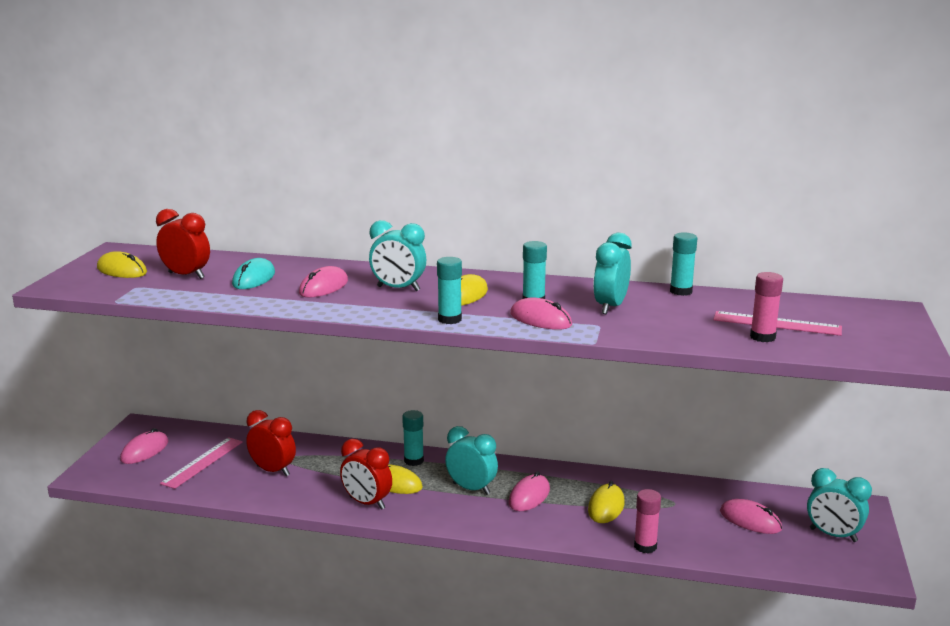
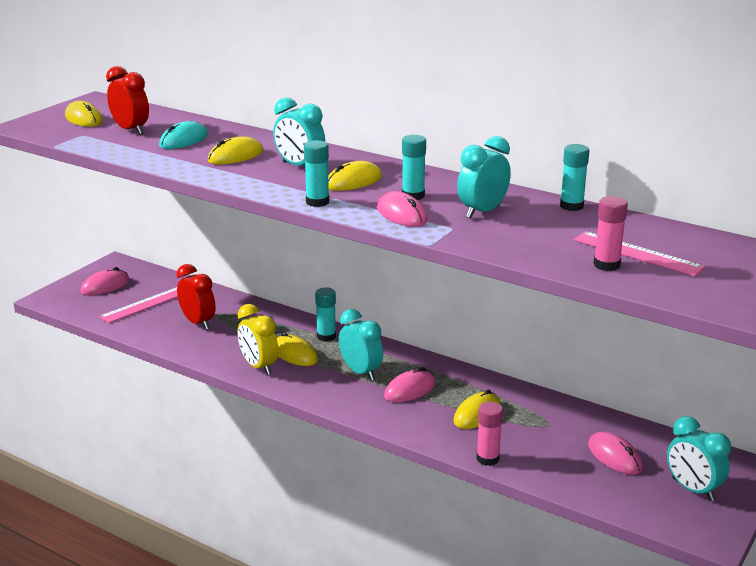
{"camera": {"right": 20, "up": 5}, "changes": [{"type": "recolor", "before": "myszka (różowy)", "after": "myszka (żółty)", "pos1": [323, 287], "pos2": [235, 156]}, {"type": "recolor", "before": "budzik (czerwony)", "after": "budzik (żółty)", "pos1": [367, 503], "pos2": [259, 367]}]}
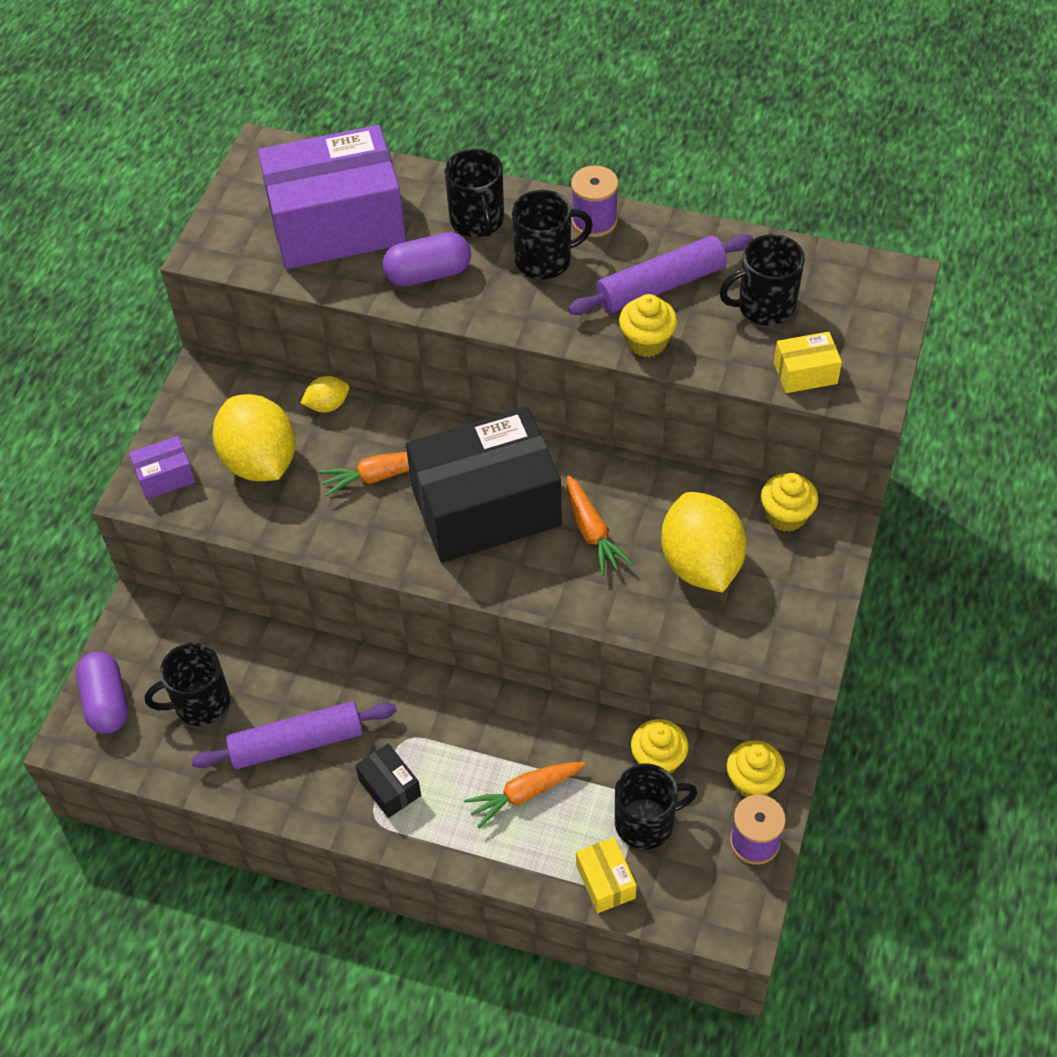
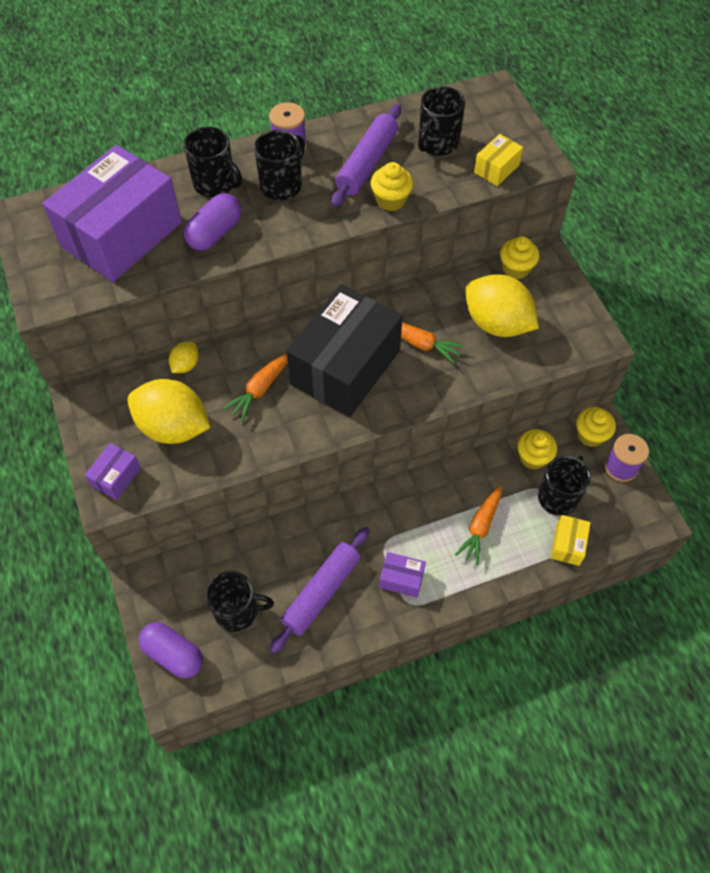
{"camera": {"right": -40, "up": 5}, "changes": [{"type": "recolor", "before": "pudełko (czarny)", "after": "pudełko (fioletowy)", "pos1": [389, 787], "pos2": [401, 579]}, {"type": "rotate", "before": "kubek (czarny)", "pos1": [200, 703], "pos2": [237, 611], "turn": -120}, {"type": "rotate", "before": "pudełko (żółty)", "pos1": [605, 881], "pos2": [567, 545], "turn": 75}]}
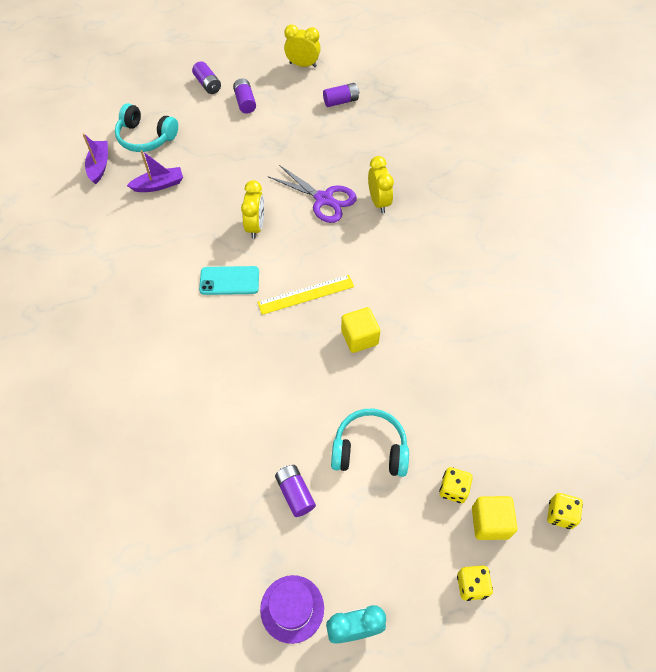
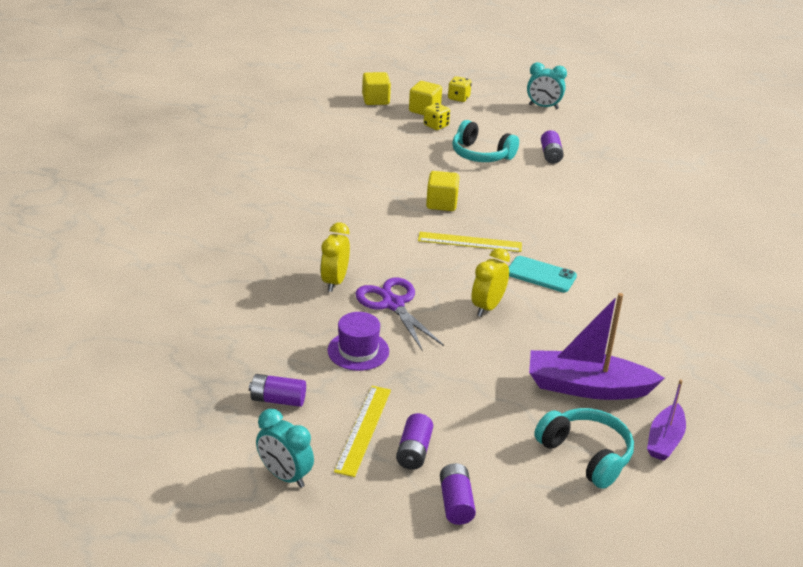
{"camera": {"right": -155, "up": -25}, "changes": [{"type": "insert", "after": "linijka (żółty)", "pos2": [363, 429]}, {"type": "move", "before": "kapelusz (fioletowy)", "pos1": [292, 608], "pos2": [358, 351]}, {"type": "replace", "before": "kostka do gry (żółty)", "after": "sześcian (żółty)", "pos1": [560, 514], "pos2": [375, 100]}, {"type": "recolor", "before": "budzik (żółty)", "after": "budzik (turkusowy)", "pos1": [303, 65], "pos2": [285, 476]}, {"type": "resize", "before": "łódka (fioletowy)", "pos1": [159, 185], "pos2": [587, 387], "scale": 1.72}]}
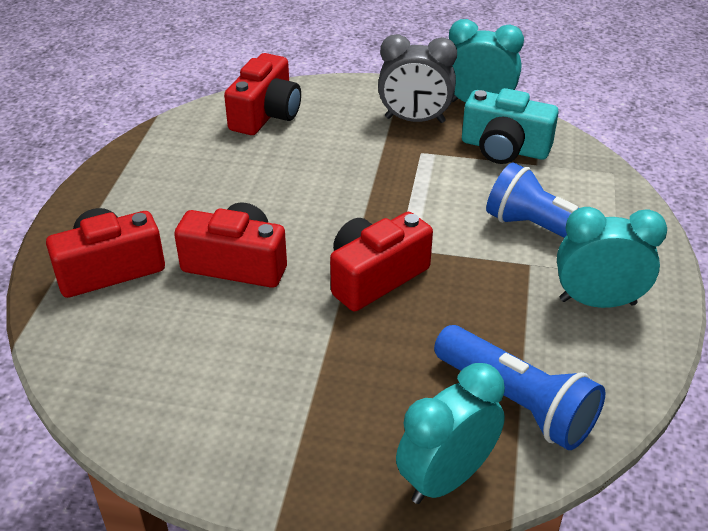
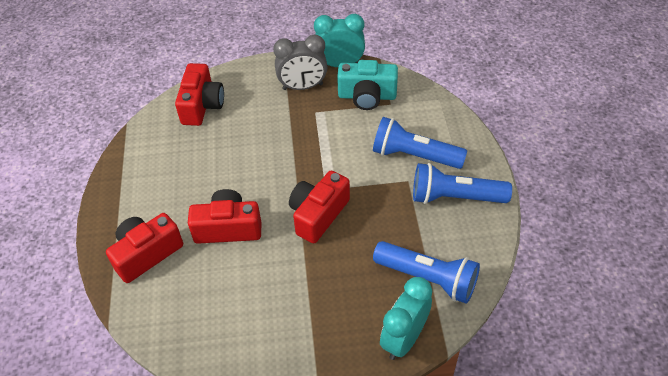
{"camera": {"right": -15, "up": 10}, "changes": [{"type": "replace", "before": "budzik (turkusowy)", "after": "latarka (niebieski)", "pos1": [597, 302], "pos2": [454, 197]}]}
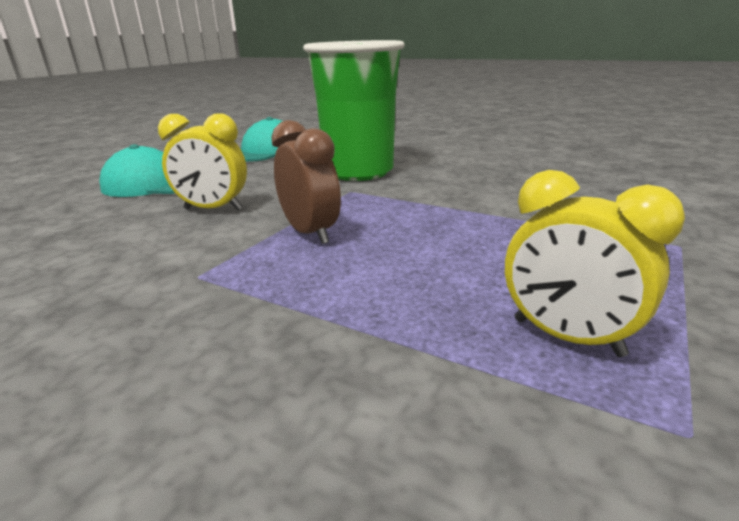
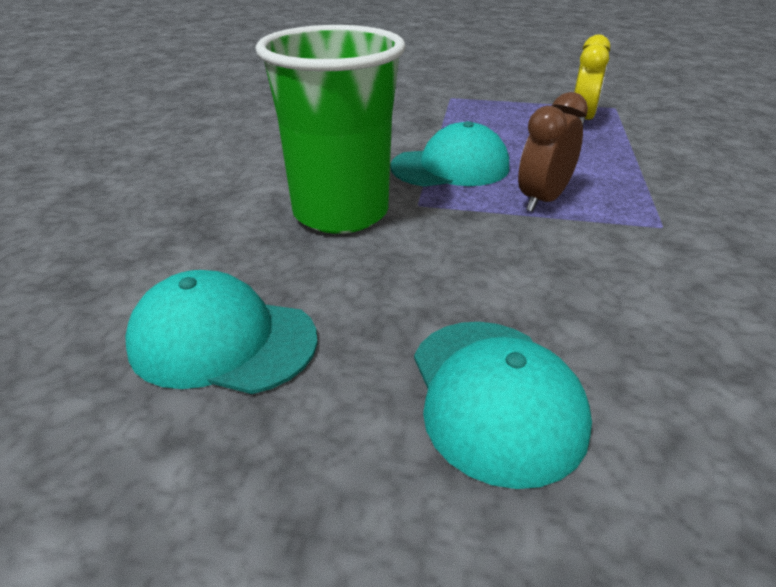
{"camera": {"right": -110, "up": 10}, "changes": [{"type": "delete", "before": "budzik (żółty)", "pos1": [213, 209]}, {"type": "insert", "after": "czapka (turkusowy)", "pos2": [450, 167]}]}
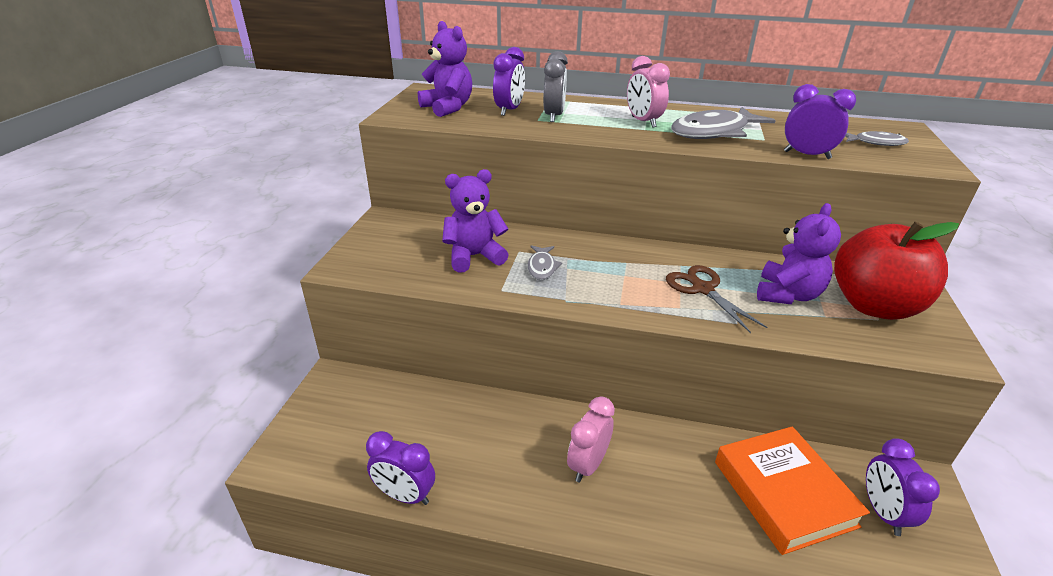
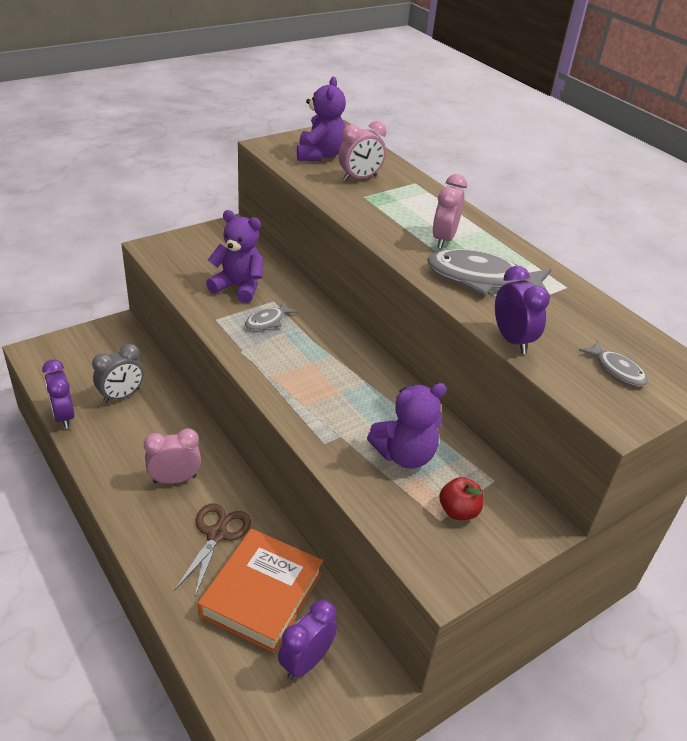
{"camera": {"right": 40, "up": 5}, "changes": [{"type": "move", "before": "budzik (szary)", "pos1": [554, 116], "pos2": [121, 396]}, {"type": "move", "before": "nożyczki (brązowy)", "pos1": [702, 289], "pos2": [216, 534]}, {"type": "recolor", "before": "budzik (fioletowy)", "after": "budzik (różowy)", "pos1": [509, 110], "pos2": [360, 178]}, {"type": "resize", "before": "jabłko (czerwony)", "pos1": [874, 306], "pos2": [458, 511], "scale": 0.43}]}
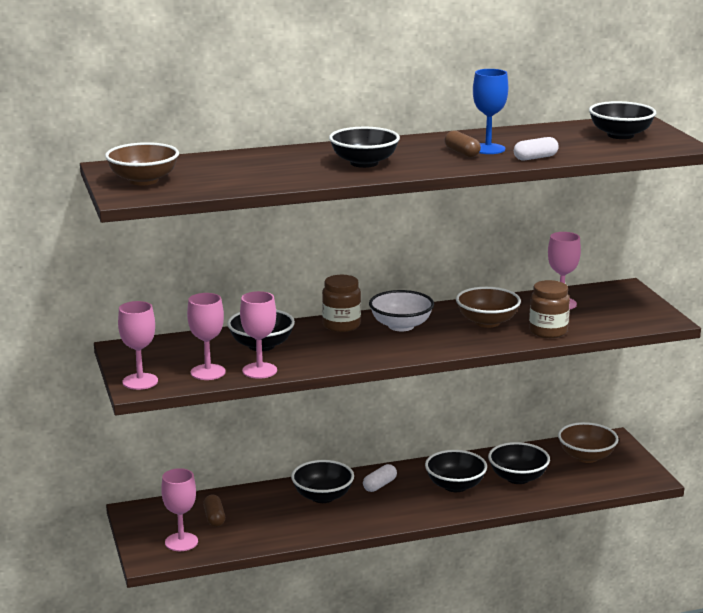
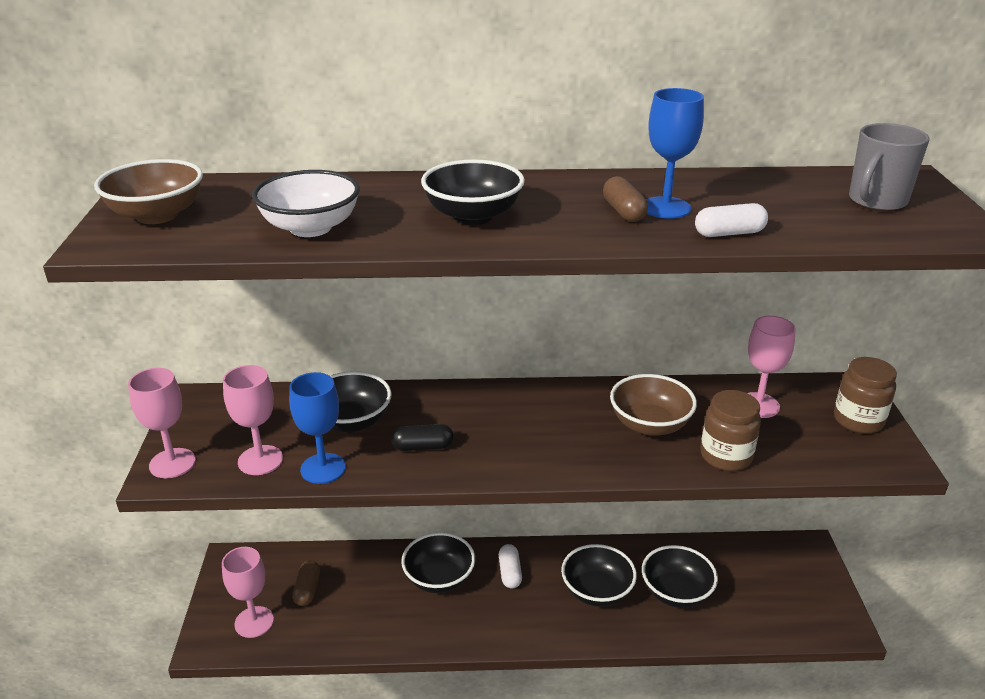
{"camera": {"right": 15, "up": 10}, "changes": [{"type": "delete", "before": "miska (brązowy)", "pos1": [586, 457]}, {"type": "insert", "after": "kapsułka (czarny)", "pos2": [423, 447]}, {"type": "move", "before": "słoik (brązowy)", "pos1": [341, 325], "pos2": [858, 420]}, {"type": "move", "before": "miska (biały)", "pos1": [401, 326], "pos2": [310, 228]}, {"type": "replace", "before": "miska (czarny)", "after": "kubek (szary)", "pos1": [620, 135], "pos2": [876, 202]}, {"type": "recolor", "before": "kielich (różowy)", "after": "kielich (niebieski)", "pos1": [259, 370], "pos2": [323, 468]}, {"type": "rotate", "before": "kapsułka (biały)", "pos1": [379, 485], "pos2": [510, 573], "turn": -60}]}
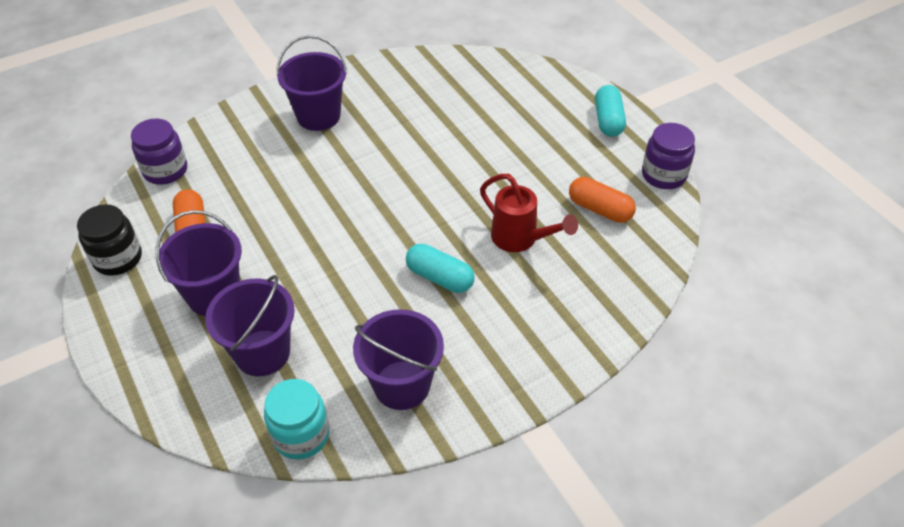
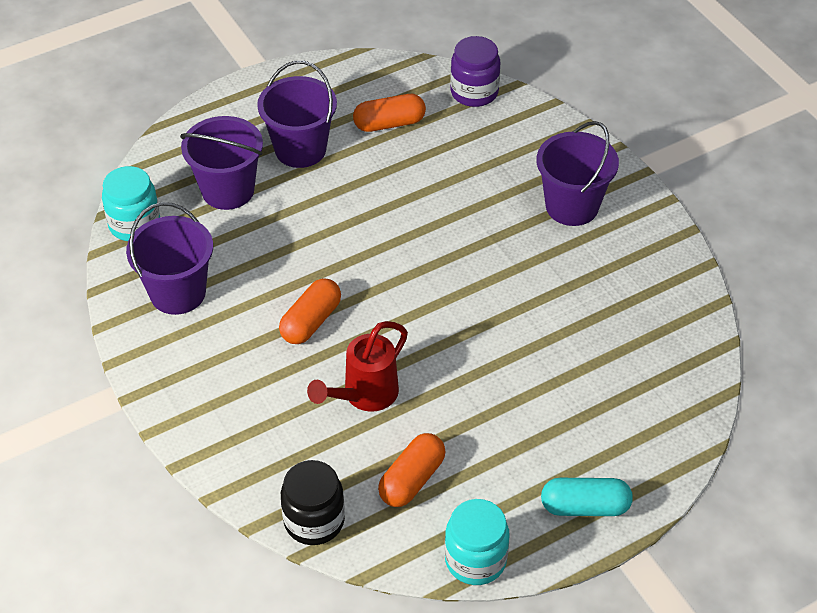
{"camera": {"right": 90, "up": 0}, "changes": [{"type": "move", "before": "słoik (czarny)", "pos1": [118, 258], "pos2": [314, 521]}, {"type": "recolor", "before": "kapsułka (turkusowy)", "after": "kapsułka (pomarańczowy)", "pos1": [440, 277], "pos2": [311, 322]}, {"type": "recolor", "before": "słoik (fioletowy)", "after": "słoik (turkusowy)", "pos1": [663, 175], "pos2": [475, 560]}]}
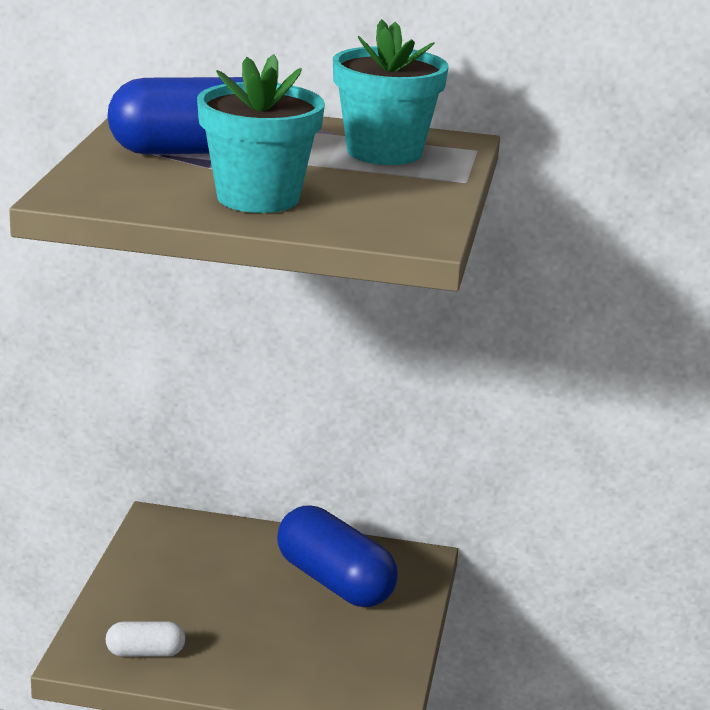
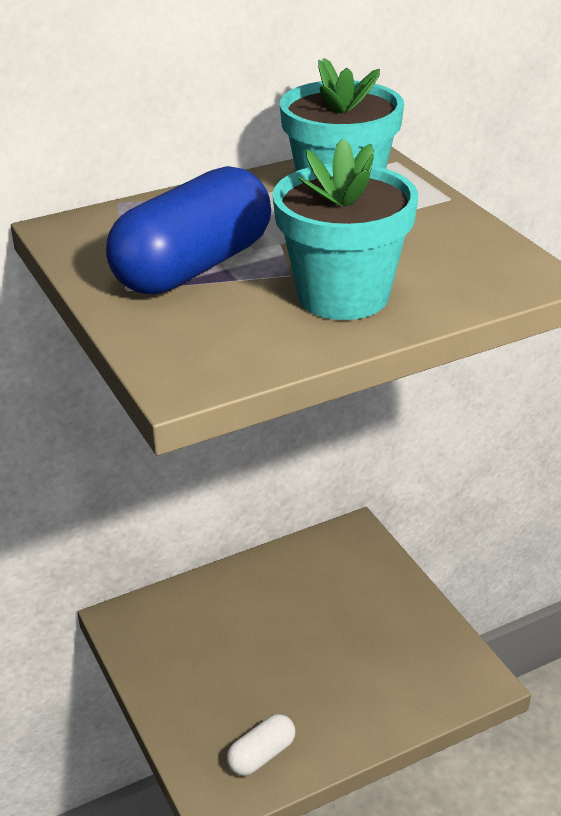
{"camera": {"right": -35, "up": 10}, "changes": [{"type": "delete", "before": "kapsułka (niebieski)", "pos1": [334, 582]}]}
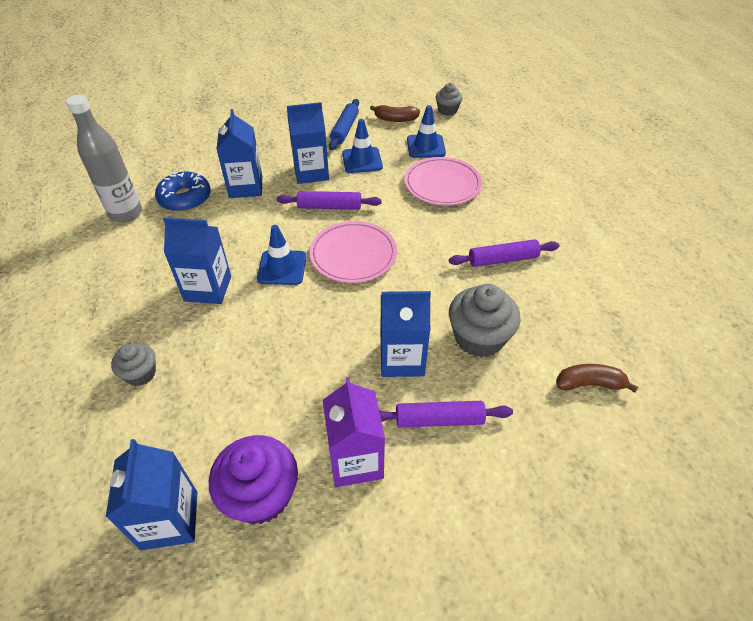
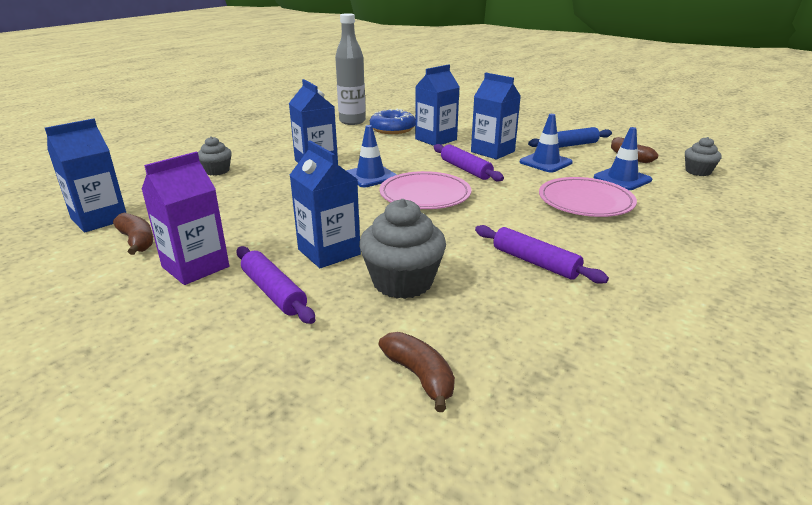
{"camera": {"right": 55, "up": -20}, "changes": [{"type": "replace", "before": "muffinka (fioletowy)", "after": "banan (brązowy)", "pos1": [261, 495], "pos2": [137, 241]}]}
